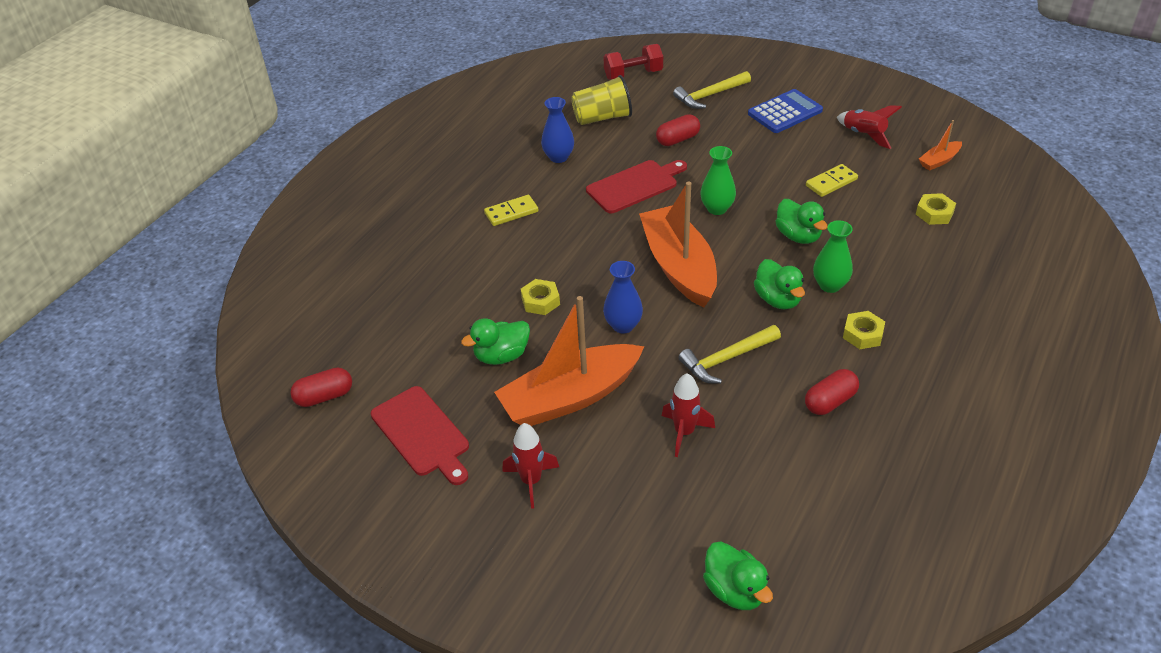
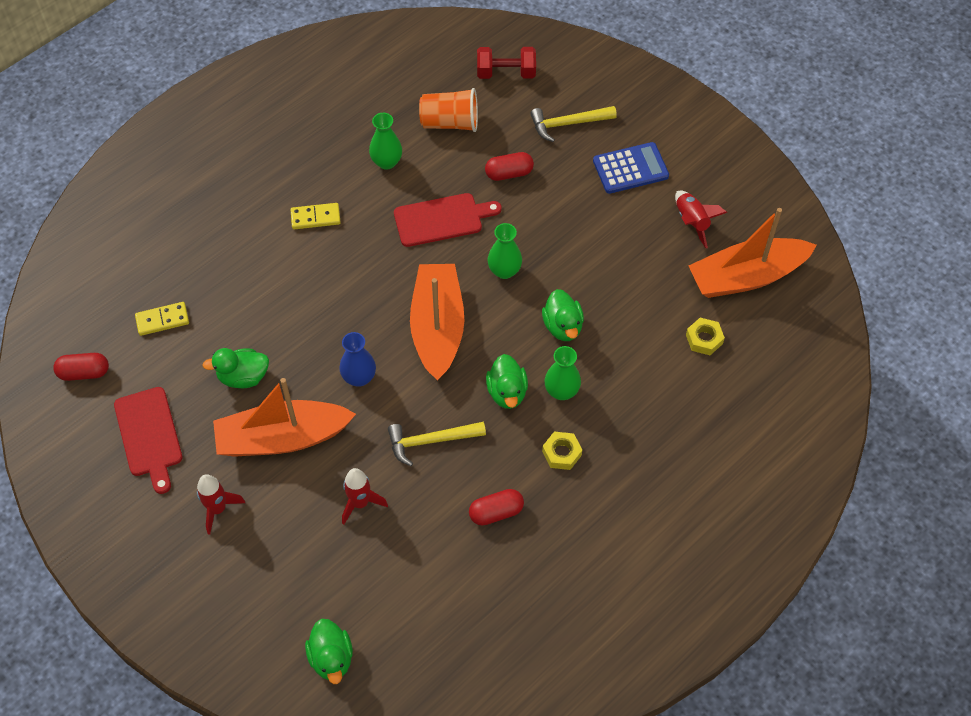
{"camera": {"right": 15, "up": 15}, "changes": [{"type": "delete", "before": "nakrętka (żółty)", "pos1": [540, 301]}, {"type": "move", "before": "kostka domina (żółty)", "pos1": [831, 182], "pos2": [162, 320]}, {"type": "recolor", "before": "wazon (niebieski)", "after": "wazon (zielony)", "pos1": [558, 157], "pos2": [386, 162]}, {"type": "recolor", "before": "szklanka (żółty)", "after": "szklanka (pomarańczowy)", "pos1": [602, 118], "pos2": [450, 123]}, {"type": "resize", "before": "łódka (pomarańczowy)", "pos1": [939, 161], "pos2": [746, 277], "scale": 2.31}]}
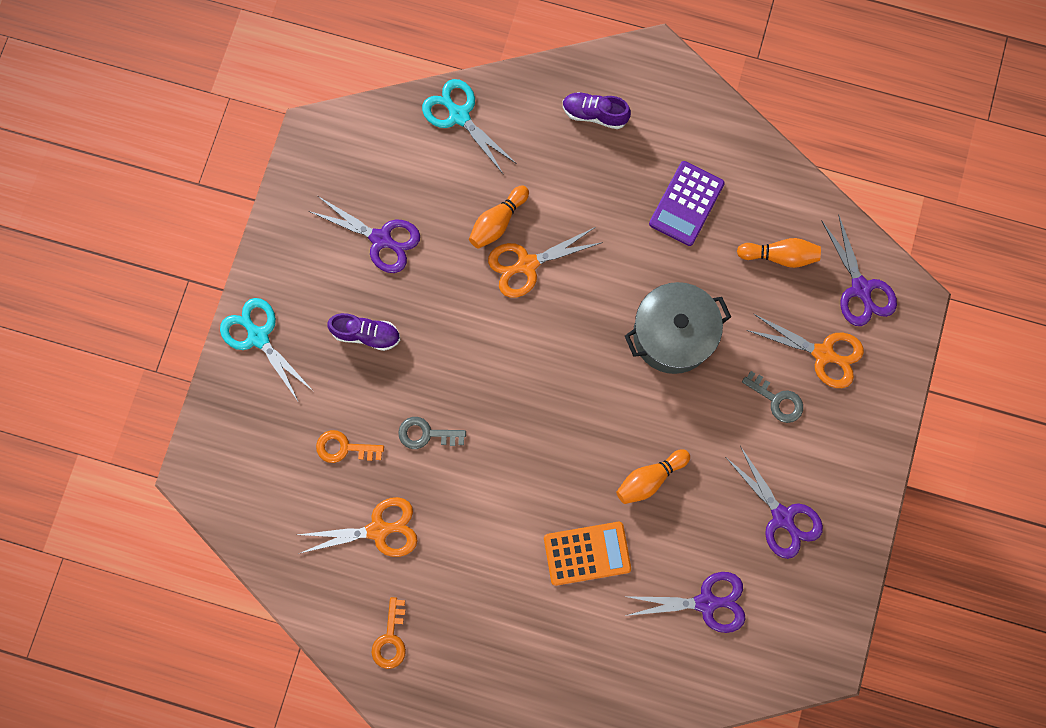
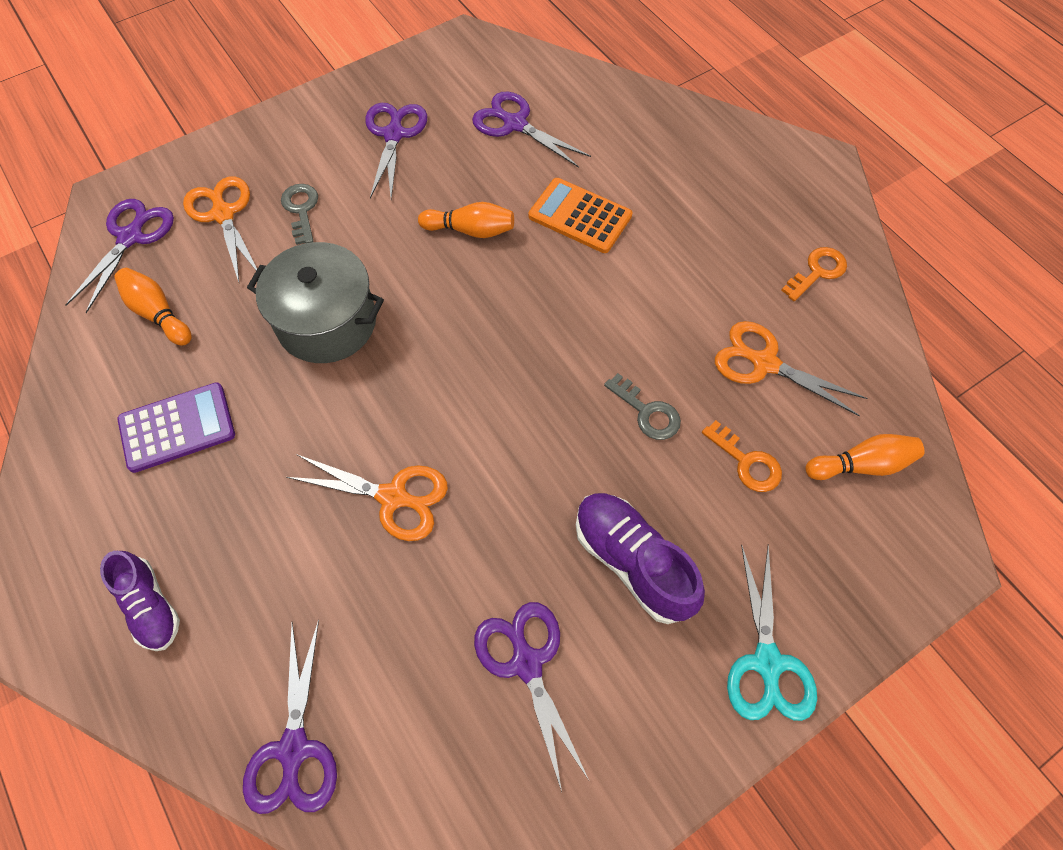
{"camera": {"right": -140, "up": -15}, "changes": [{"type": "move", "before": "kręgiel (pomarańczowy)", "pos1": [498, 222], "pos2": [861, 465]}, {"type": "recolor", "before": "nożyczki (turkusowy)", "after": "nożyczki (fioletowy)", "pos1": [459, 115], "pos2": [294, 749]}, {"type": "resize", "before": "but (fioletowy)", "pos1": [366, 334], "pos2": [632, 562], "scale": 1.5}]}
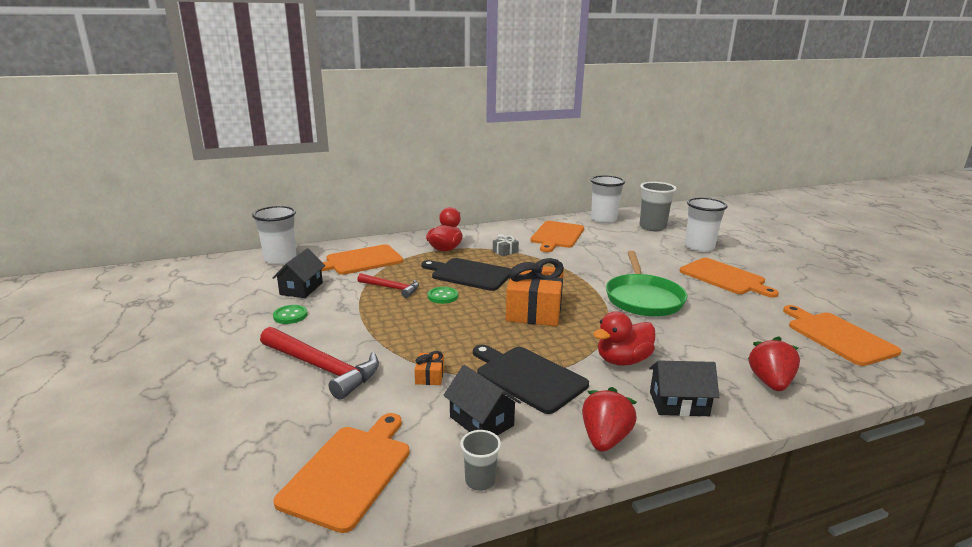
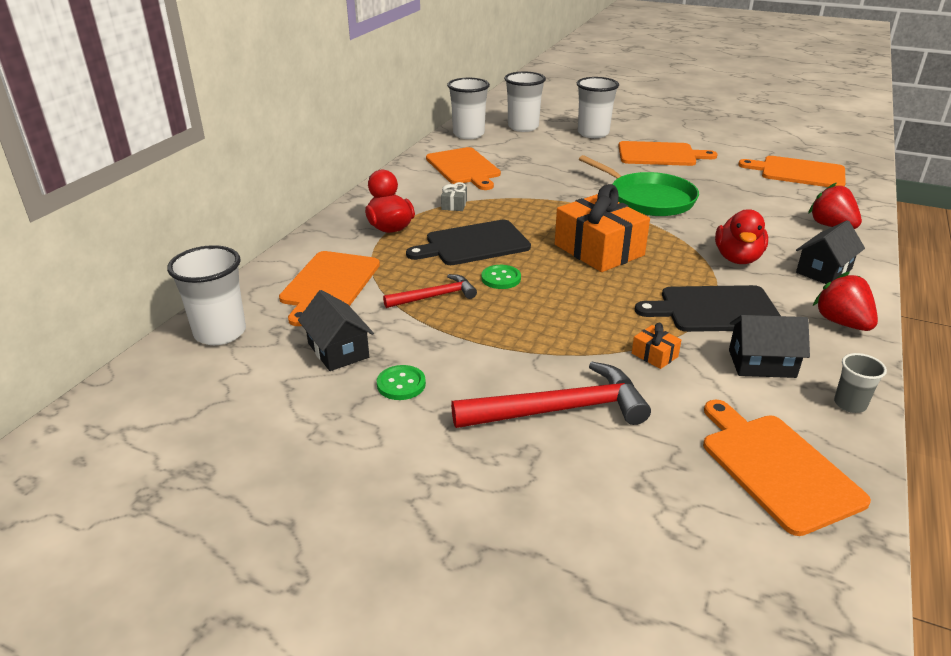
{"camera": {"right": -45, "up": 10}, "changes": [{"type": "recolor", "before": "szklanka (szary)", "after": "szklanka (biały)", "pos1": [652, 227], "pos2": [523, 127]}]}
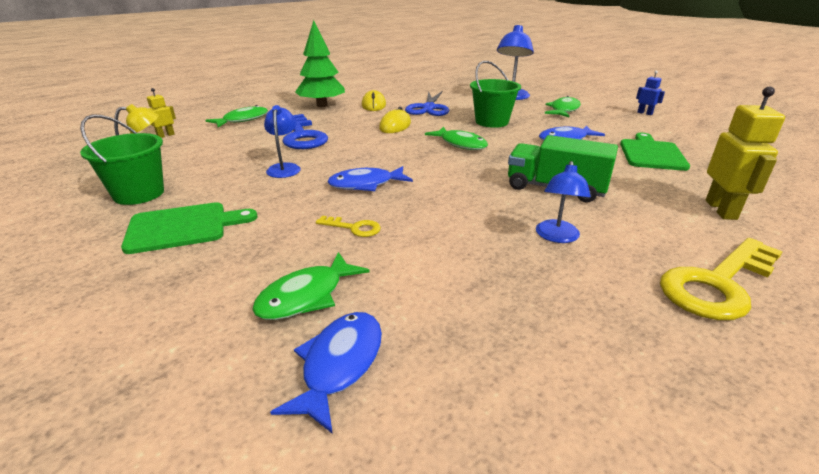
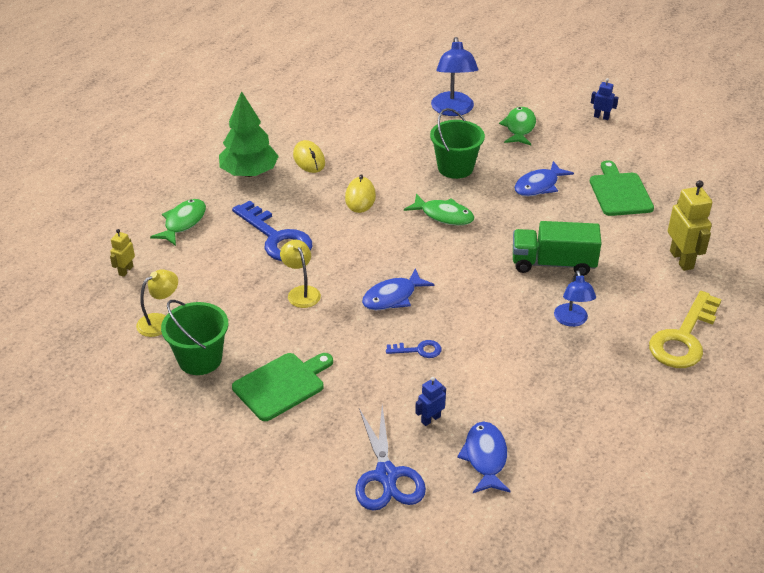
{"camera": {"right": -20, "up": 10}, "changes": [{"type": "move", "before": "nożyczki (niebieski)", "pos1": [428, 108], "pos2": [386, 475]}, {"type": "replace", "before": "ryba (zielony)", "after": "robot (niebieski)", "pos1": [306, 296], "pos2": [430, 419]}, {"type": "recolor", "before": "lampka (niebieski)", "after": "lampka (żółty)", "pos1": [284, 168], "pos2": [301, 292]}, {"type": "recolor", "before": "klucz (żółty)", "after": "klucz (niebieski)", "pos1": [354, 228], "pos2": [418, 350]}]}
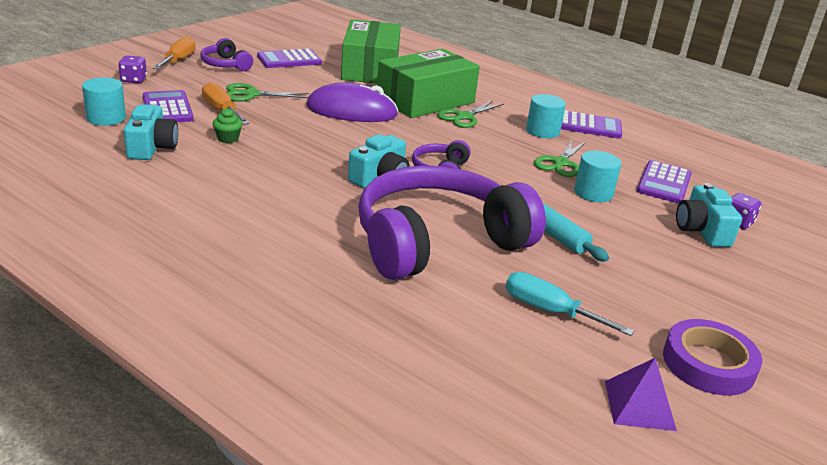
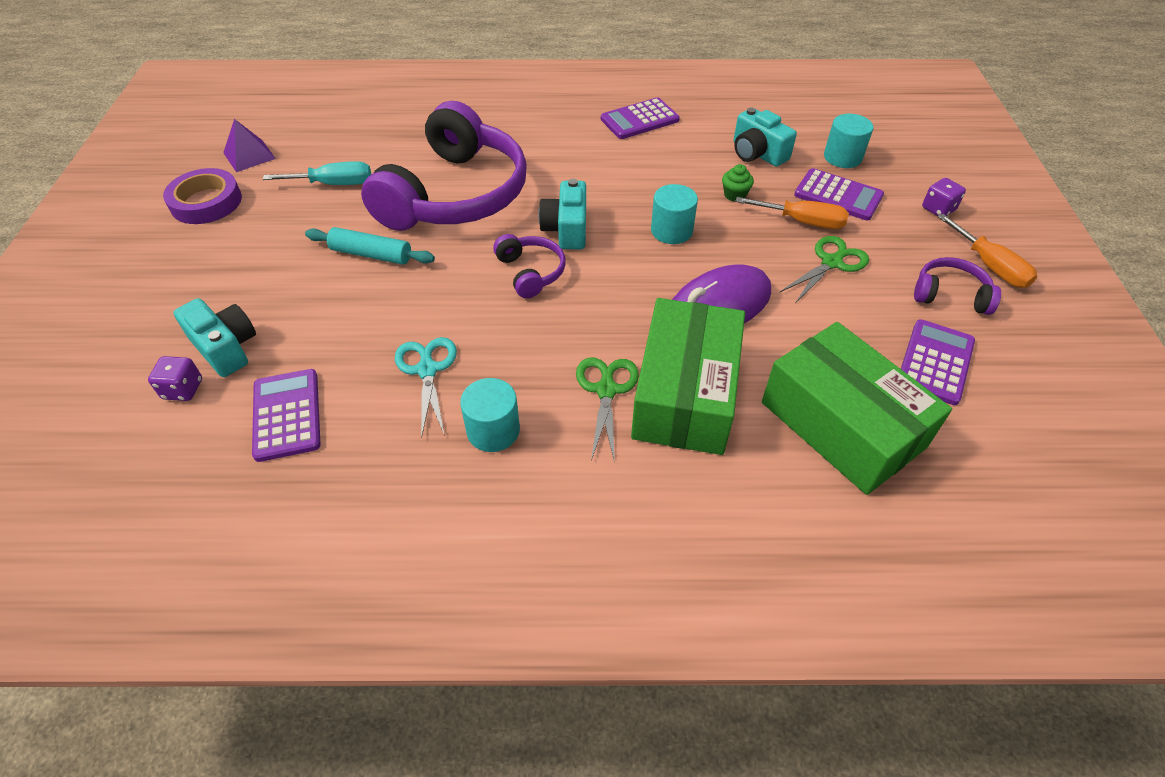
{"camera": {"right": 145, "up": 20}, "changes": [{"type": "move", "before": "kalkulator (fioletowy)", "pos1": [588, 126], "pos2": [639, 120]}, {"type": "move", "before": "walec (turkusowy)", "pos1": [593, 193], "pos2": [671, 231]}, {"type": "recolor", "before": "nożyczki (zielony)", "after": "nożyczki (turkusowy)", "pos1": [560, 163], "pos2": [427, 369]}]}
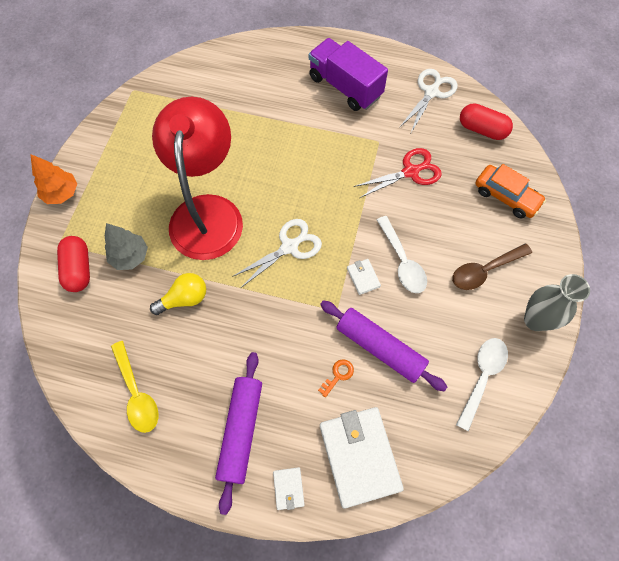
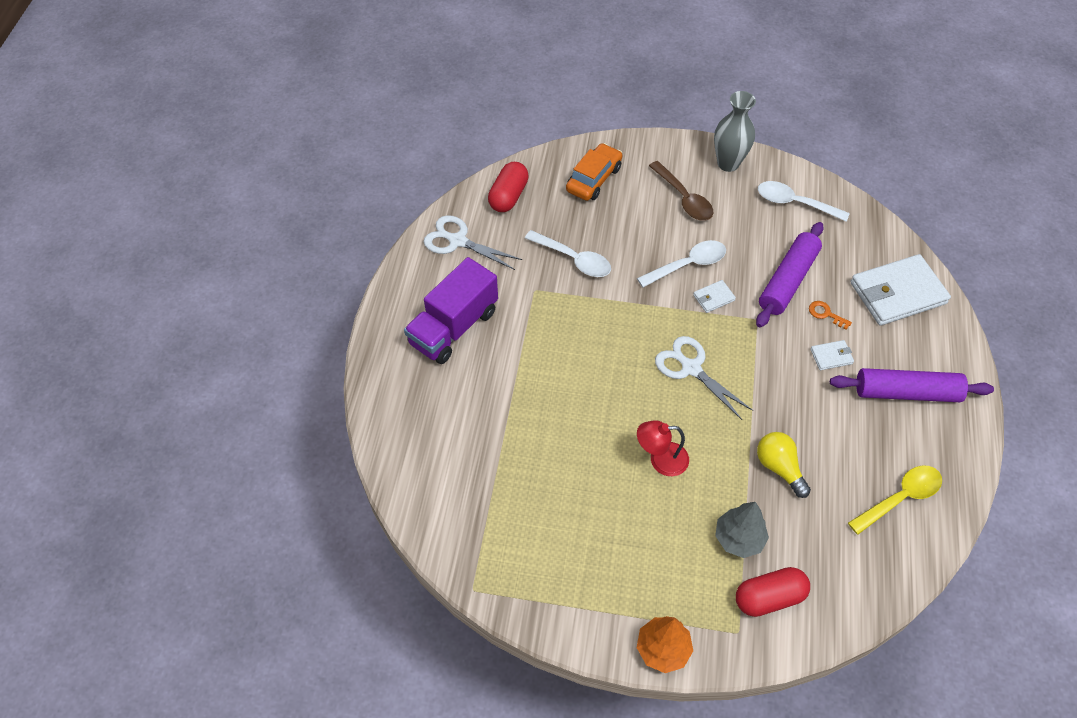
{"camera": {"right": -95, "up": -10}, "changes": [{"type": "move", "before": "portfel (biały)", "pos1": [288, 488], "pos2": [831, 356]}, {"type": "replace", "before": "nożyczki (czerwony)", "after": "łyżka (biały)", "pos1": [410, 172], "pos2": [574, 259]}, {"type": "resize", "before": "lampka (czerwony)", "pos1": [207, 212], "pos2": [660, 460], "scale": 0.42}]}
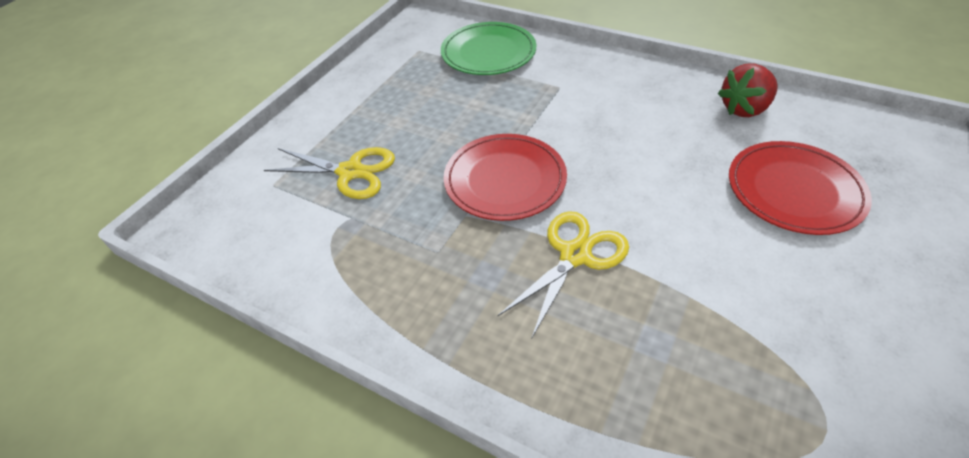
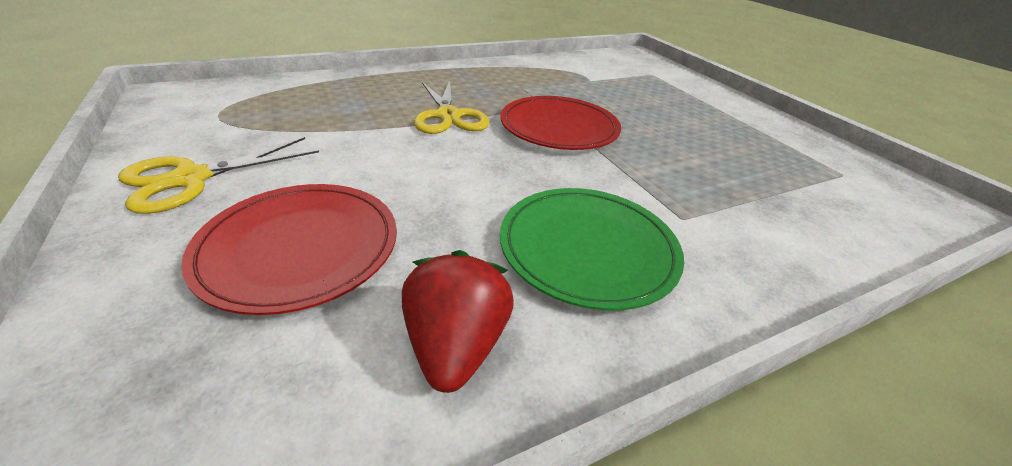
{"camera": {"right": 120, "up": -10}, "changes": [{"type": "move", "before": "nożyczki (żółty)", "pos1": [350, 172], "pos2": [191, 179]}, {"type": "move", "before": "talerz (zielony)", "pos1": [488, 52], "pos2": [587, 249]}]}
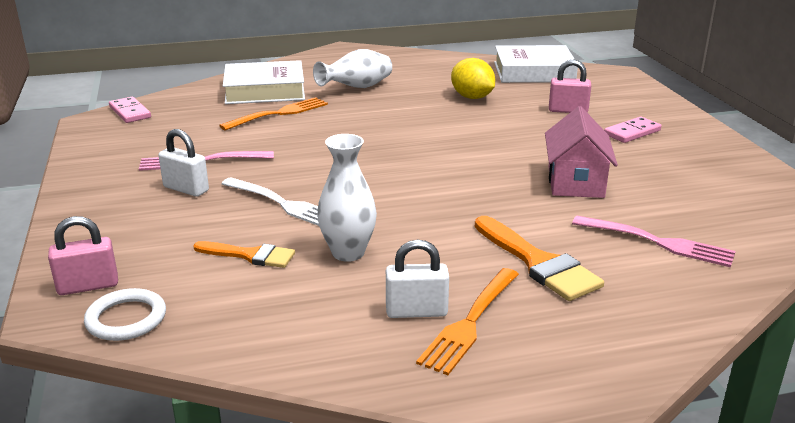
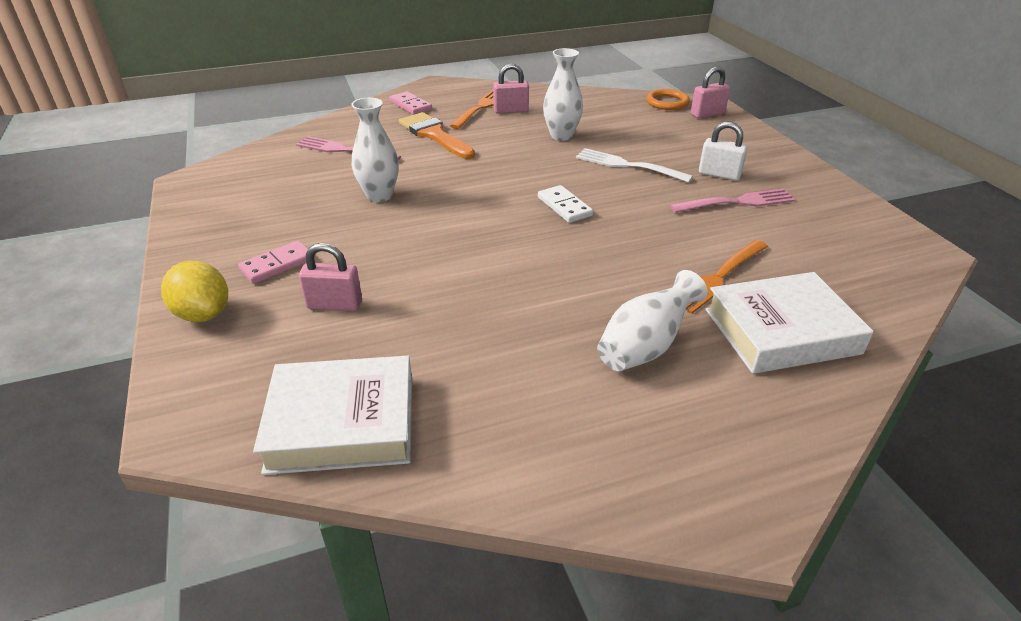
{"camera": {"right": 175, "up": 10}, "changes": [{"type": "delete", "before": "pędzel (pomarańczowy)", "pos1": [250, 255]}, {"type": "insert", "after": "kostka domina (biały)", "pos2": [564, 206]}, {"type": "move", "before": "kostka domina (różowy)", "pos1": [130, 112], "pos2": [410, 105]}, {"type": "move", "before": "cytryna (żółty)", "pos1": [472, 97], "pos2": [203, 314]}, {"type": "replace", "before": "domek (różowy)", "after": "wazon (biały)", "pos1": [575, 182], "pos2": [379, 195]}, {"type": "recolor", "before": "pierścień (biały)", "after": "pierścień (pomarańczowy)", "pos1": [126, 319], "pos2": [667, 102]}, {"type": "recolor", "before": "kłódka (biały)", "after": "kłódka (różowy)", "pos1": [416, 311], "pos2": [511, 110]}]}
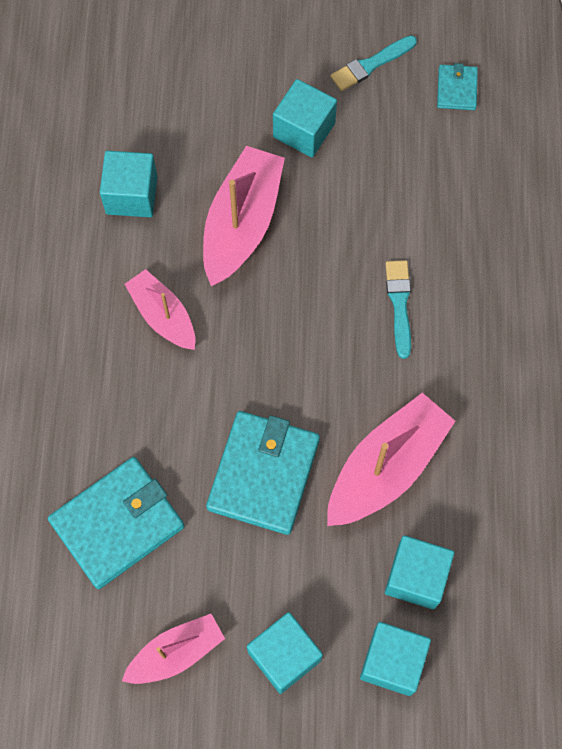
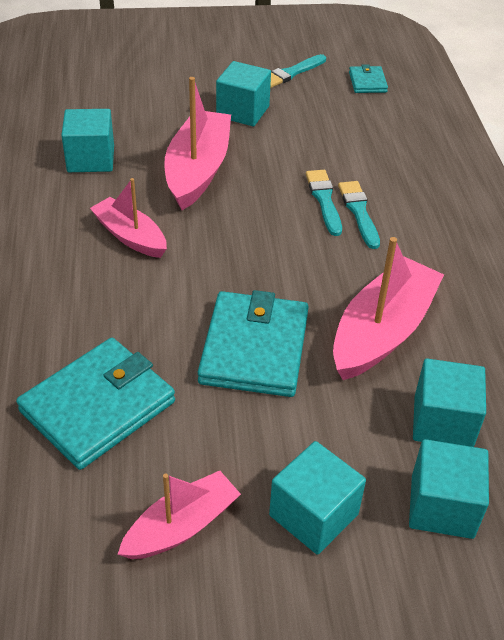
{"camera": {"right": -10, "up": -25}, "changes": [{"type": "insert", "after": "pędzel (turkusowy)", "pos2": [324, 200]}]}
